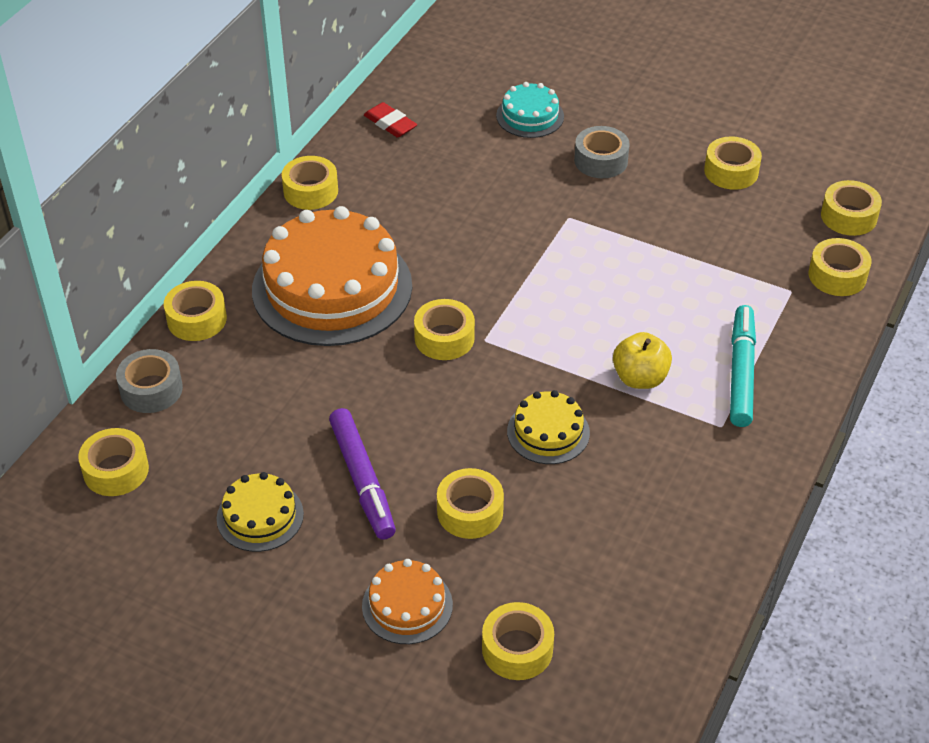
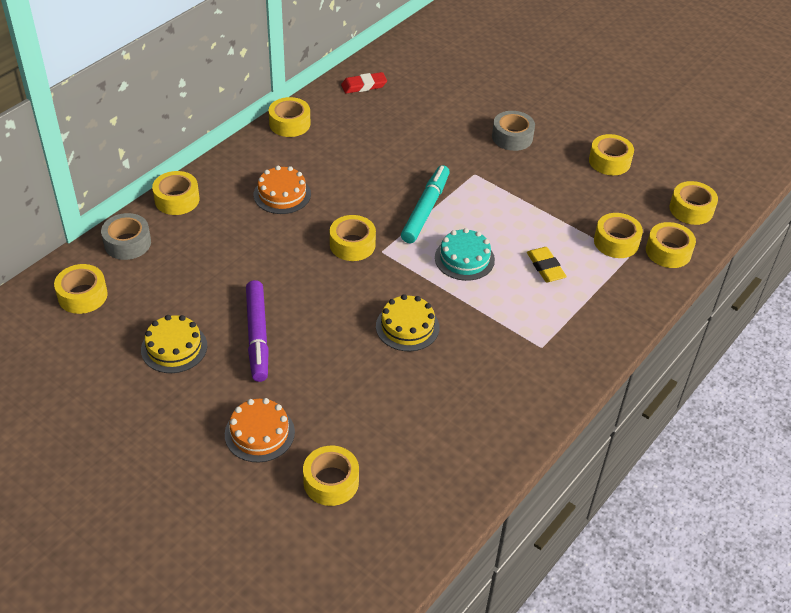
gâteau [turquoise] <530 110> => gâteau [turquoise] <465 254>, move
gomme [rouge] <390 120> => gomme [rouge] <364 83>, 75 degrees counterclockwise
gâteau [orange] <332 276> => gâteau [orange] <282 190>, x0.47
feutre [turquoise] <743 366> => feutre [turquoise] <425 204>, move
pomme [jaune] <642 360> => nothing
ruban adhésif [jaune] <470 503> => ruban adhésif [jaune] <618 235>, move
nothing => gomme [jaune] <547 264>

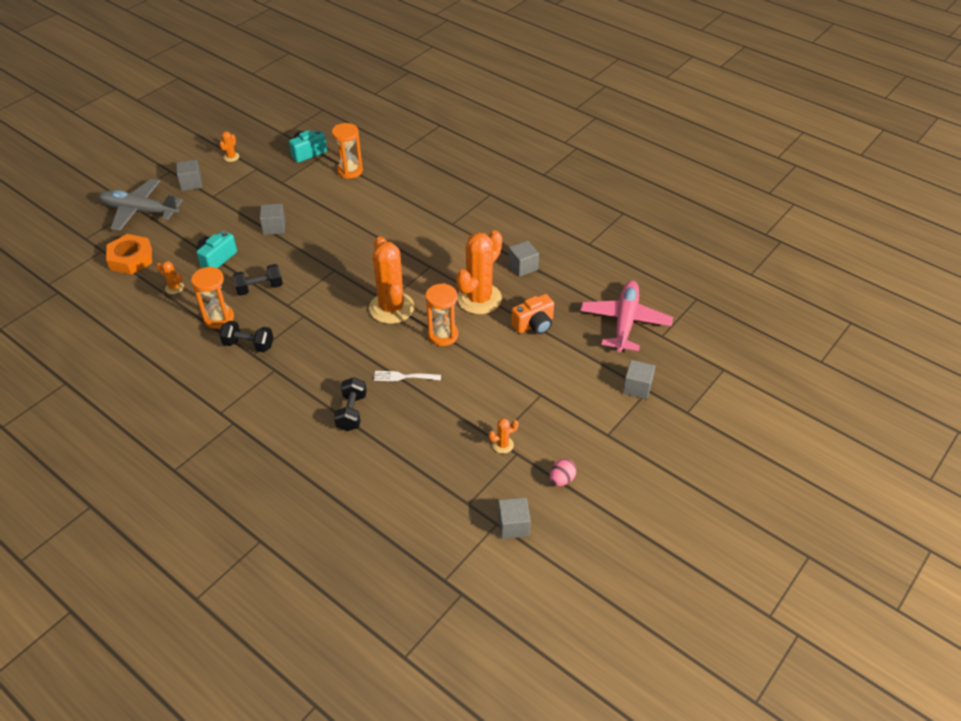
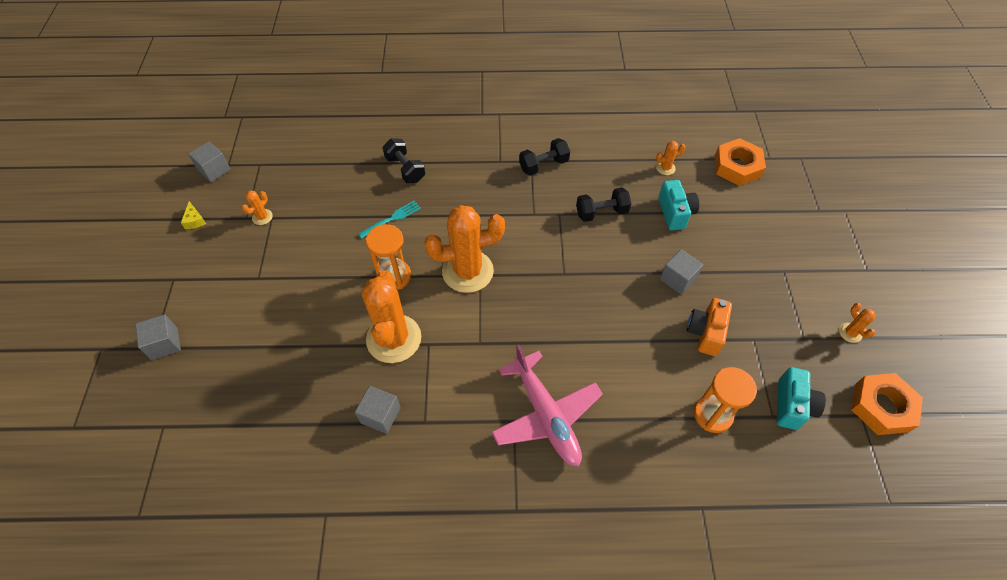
cube [gris] <189 175> => nothing
avion [gris] <141 205> => nothing
cactus [orange] <391 280> => cactus [orange] <464 249>, 45 degrees counterclockwise
haltère [noir] <258 280> => haltère [noir] <604 204>, 45 degrees clockwise
sablier [orange] <212 298> => nothing
avion [rose] <627 316> => avion [rose] <547 406>, move
appareil photo [orange] <532 314> => appareil photo [orange] <709 327>, move
fourchette [blanc] <407 376> => fourchette [turquoise] <389 220>
œuf [rose] <563 472> => fromage [jaune] <193 215>
nothing => écrou [orange] <887 404>

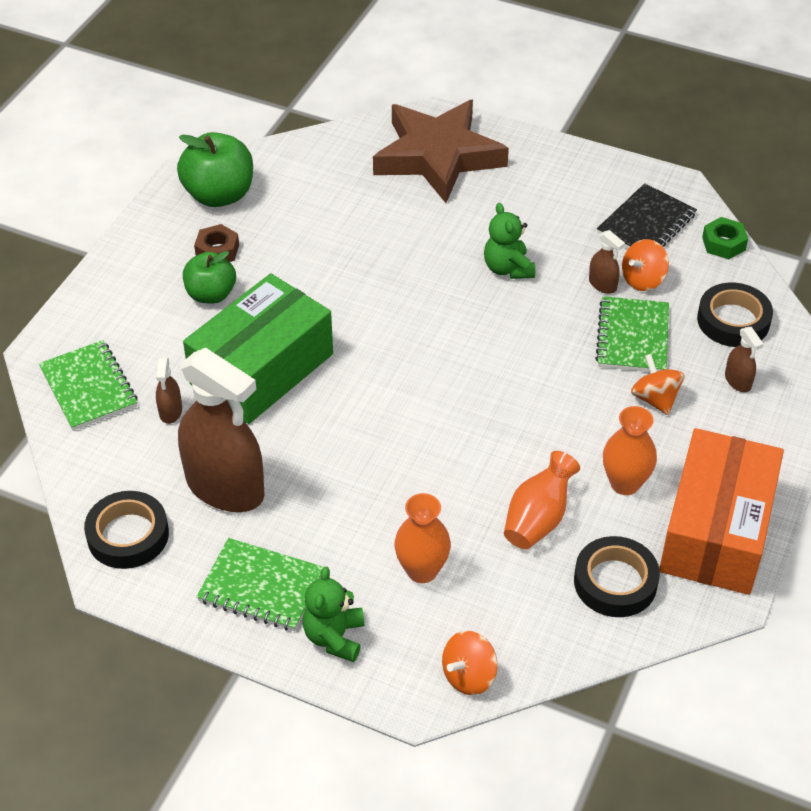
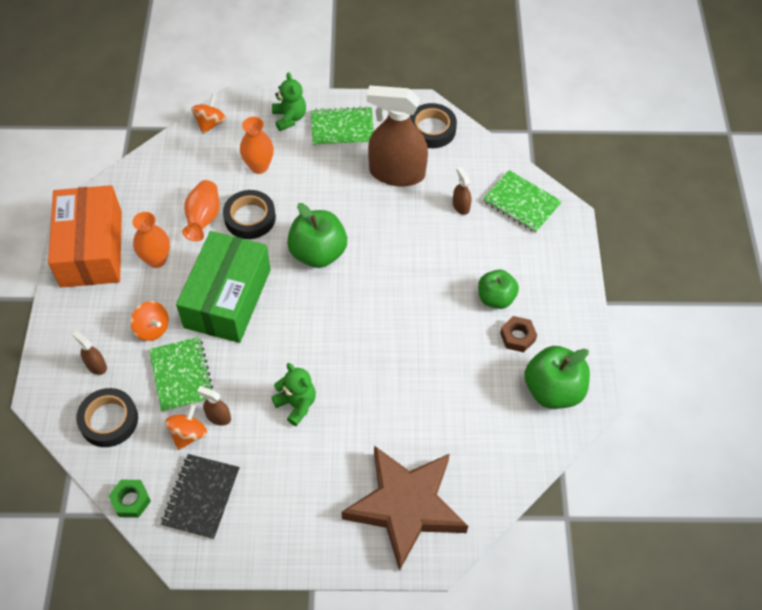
boîte [vert] <258 348> => boîte [vert] <223 287>, move
ruban adhésif [noir] <617 576> => ruban adhésif [noir] <249 214>, move
nothing => pomme [vert] <317 235>

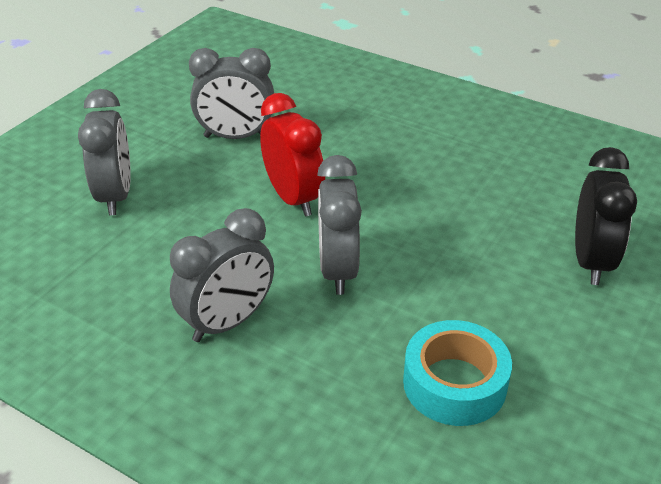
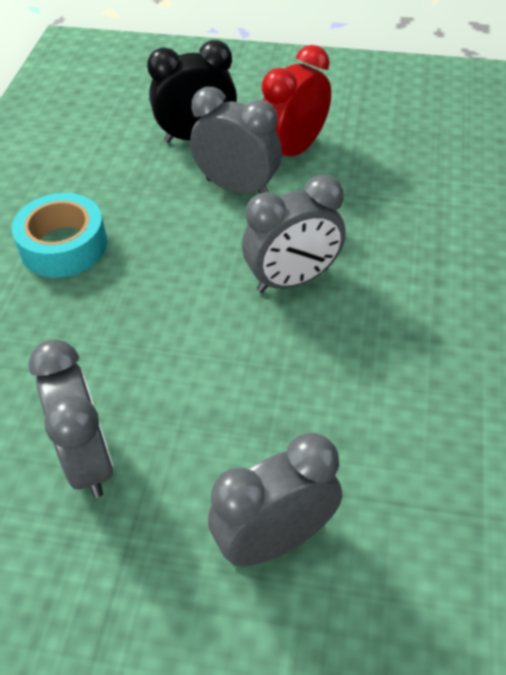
réveil [rouge] <292 155> => réveil [rouge] <296 101>, move
réveil [gris] <222 275> => réveil [gris] <236 140>, move
ruban adhésif [turquoise] <457 373> => ruban adhésif [turquoise] <59 235>, move

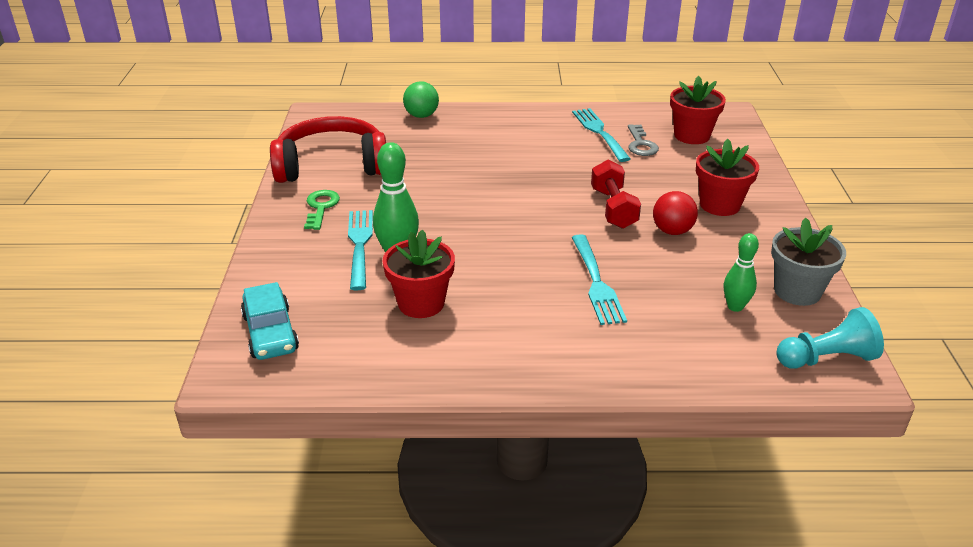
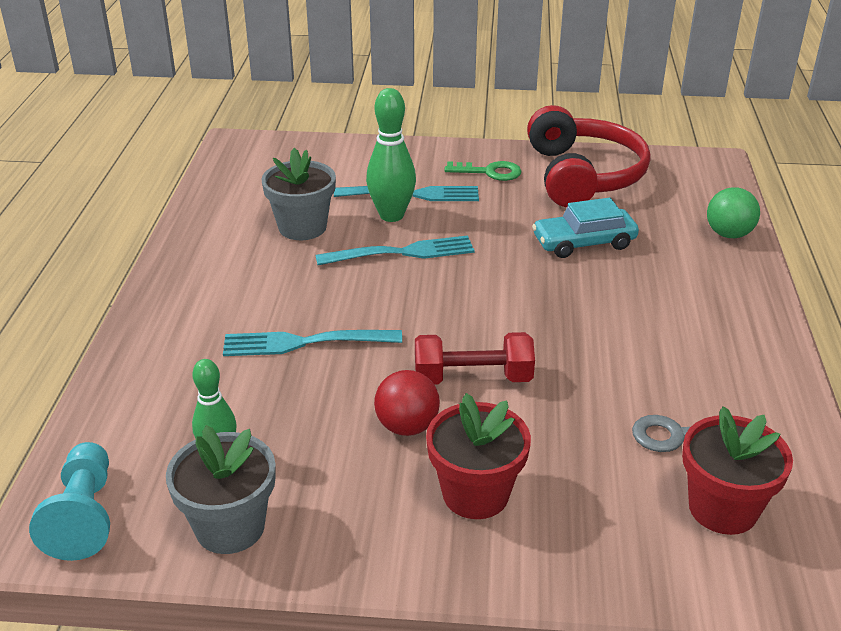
fourchette [turquoise] <601 135> => fourchette [turquoise] <395 250>, move
pot de fleurs [rouge] <419 274> => pot de fleurs [gris] <298 194>
voiture [turquoise] <270 321> => voiture [turquoise] <585 228>, move

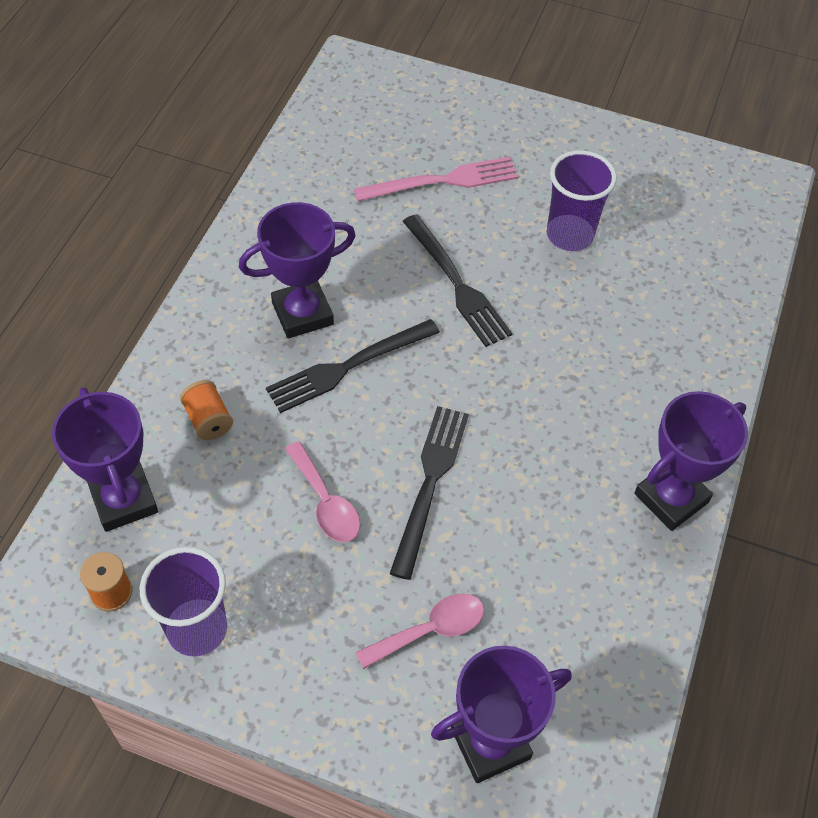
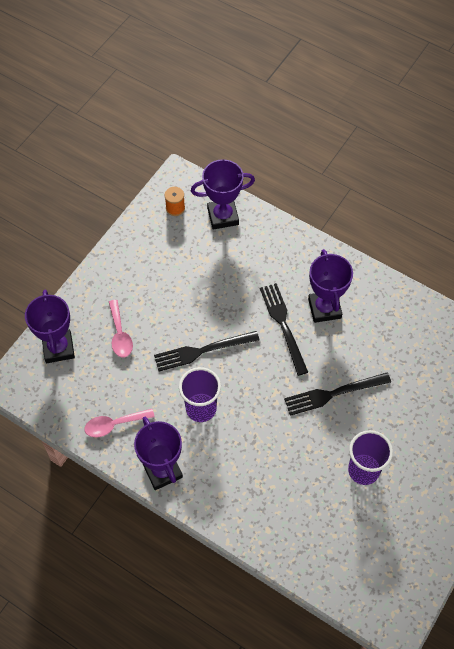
fourchette [rose] <436 179> => nothing
bobine [orange] <206 410> => nothing
fourchette [noir] <429 493> => fourchette [noir] <207 351>, 135 degrees clockwise
cuillère [rose] <322 491> => cuillère [rose] <119 423>, move
gobelet [violet] <183 602> => gobelet [violet] <200 394>, move

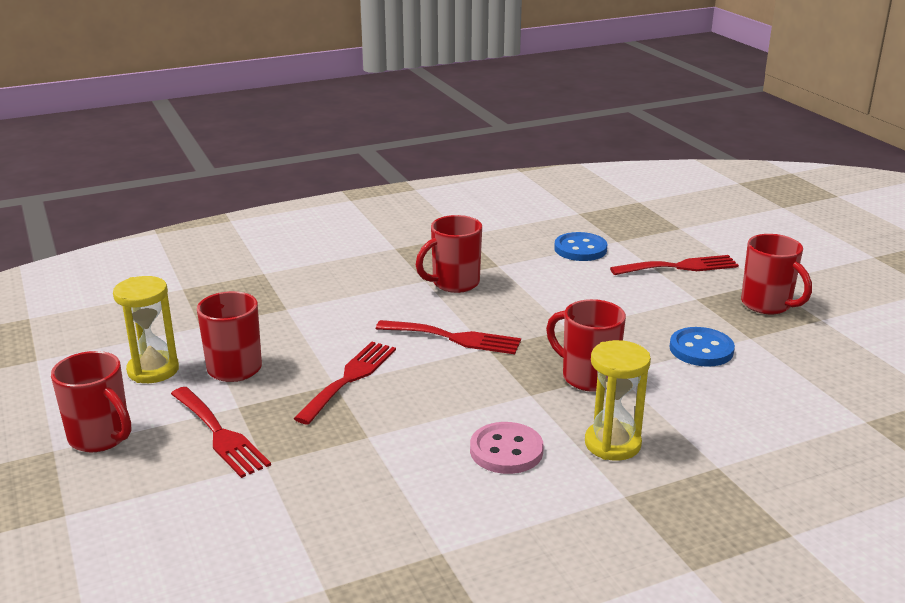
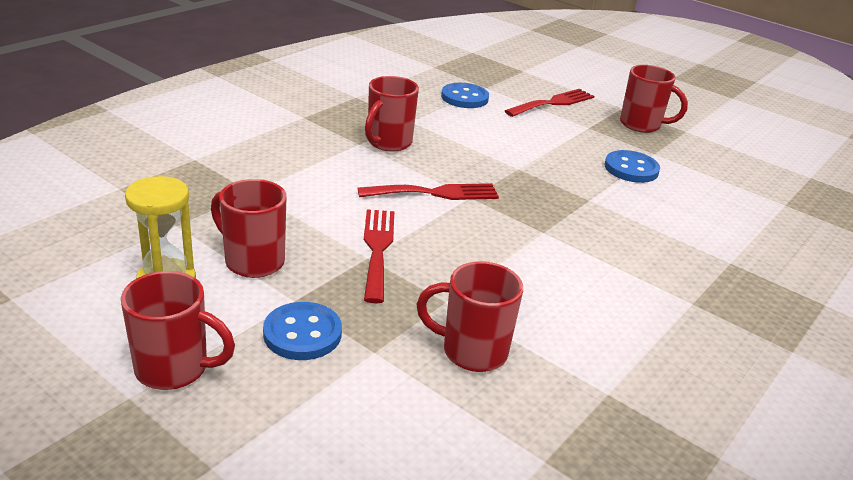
tasse [rouge] <586 345> => tasse [rouge] <469 316>, move
sablier [jaune] <618 400> => nothing
fourchette [rouge] <221 432> => bouton [bleu] <302 331>
bouton [rose] <507 448> => nothing

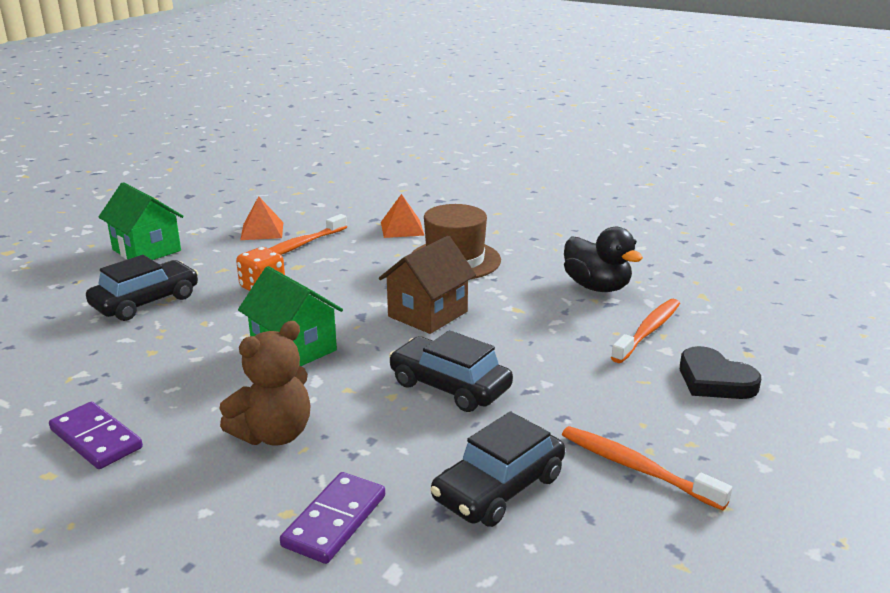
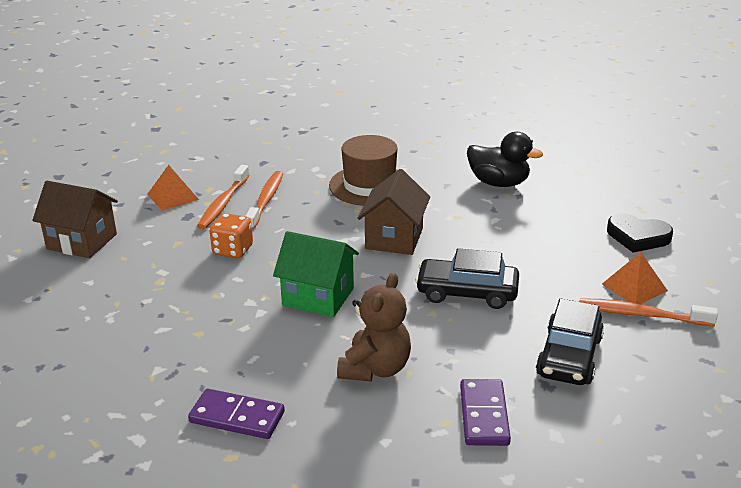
maison [vert] <141 221> => maison [marron] <75 219>
pyramide [orange] <403 216> => pyramide [orange] <635 278>, move
voiture [noir] <142 288> => nothing
brosse à dents [orange] <645 331> => brosse à dents [orange] <264 200>, move

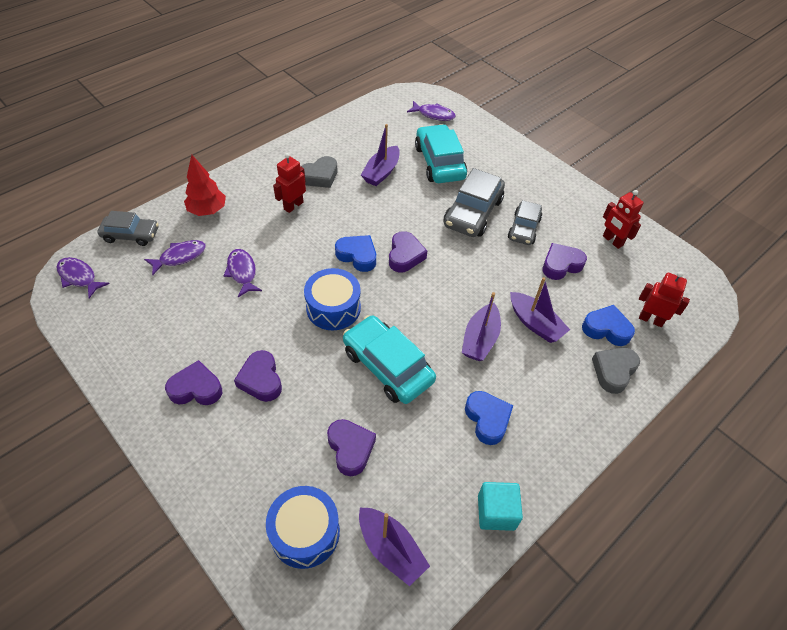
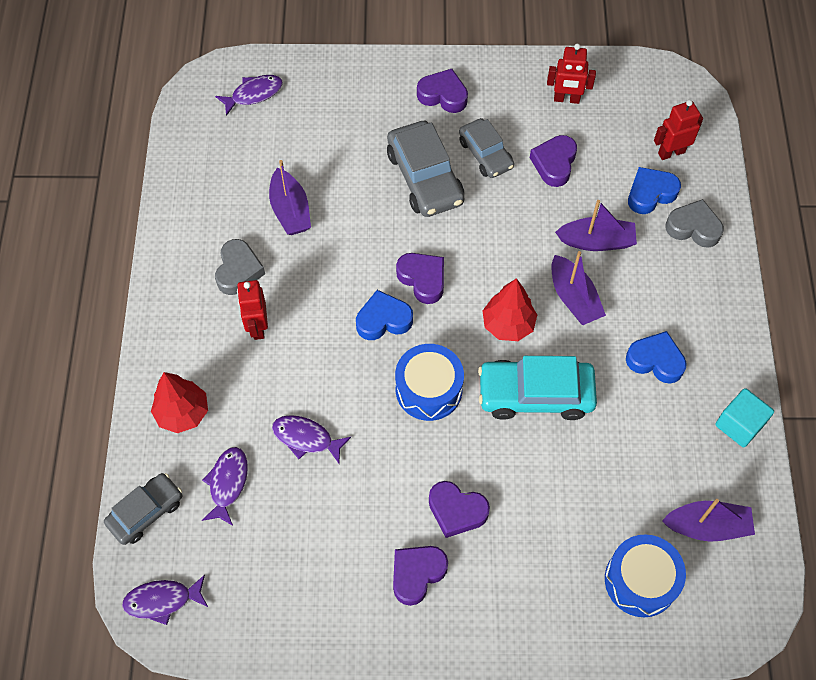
voiture [turquoise] <441 153> => nothing
cœur [gris] <616 370> => cœur [gris] <694 223>, 120 degrees clockwise
cœur [violet] <351 447> => cœur [violet] <442 91>, move
nothing => arbre [rouge] <510 309>

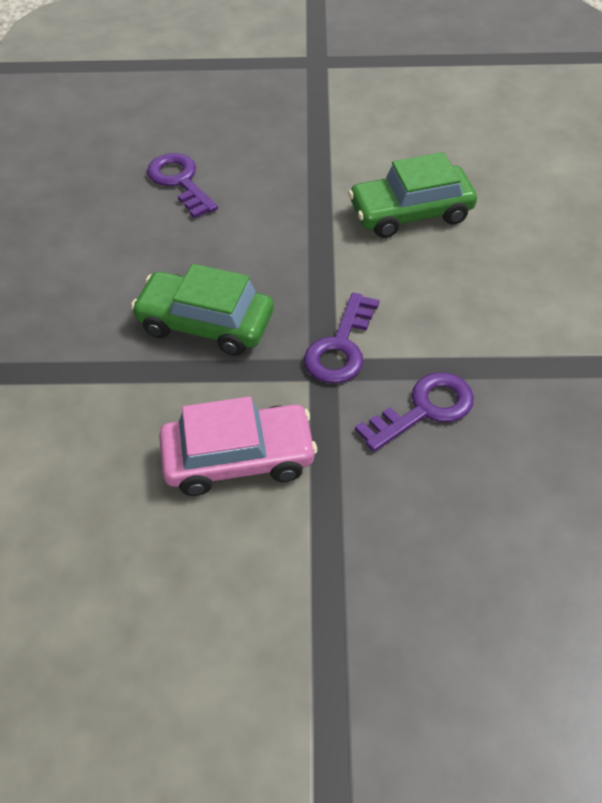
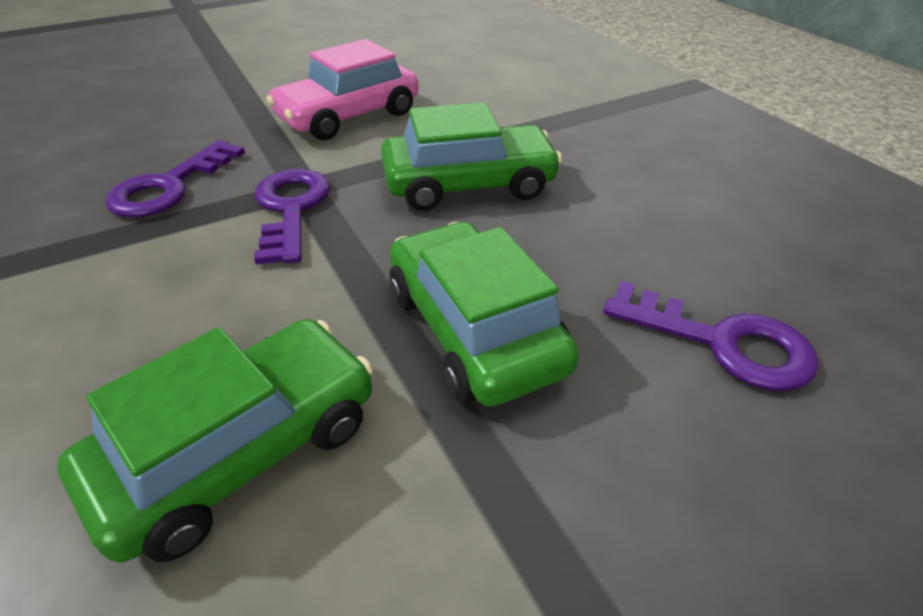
nothing => voiture [vert] <484 314>

